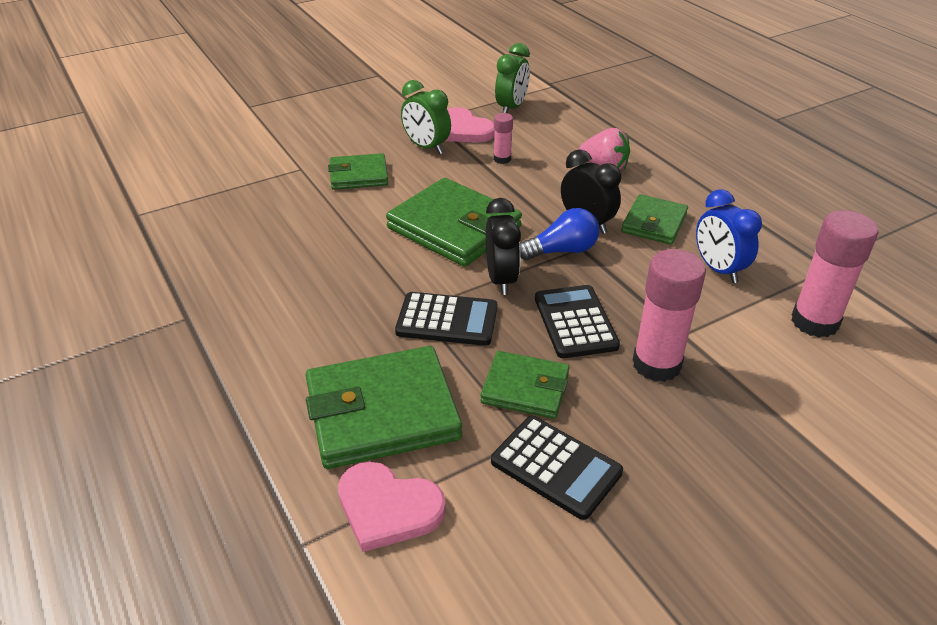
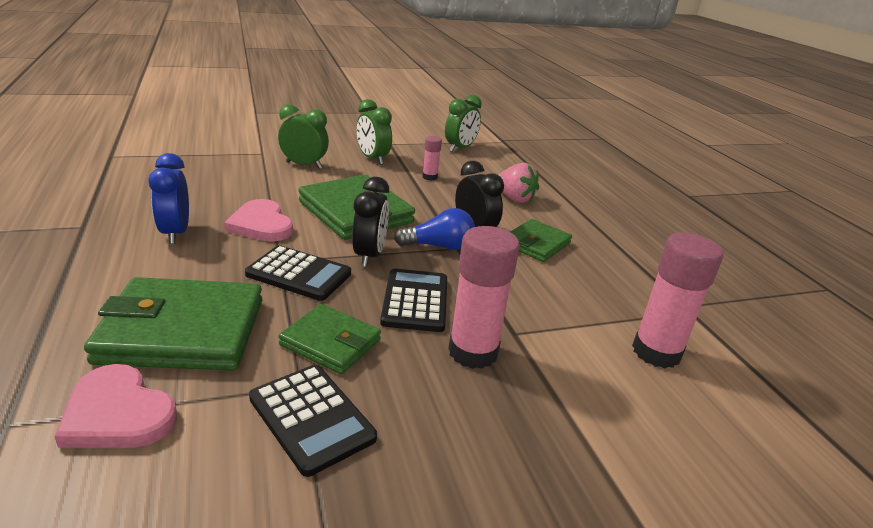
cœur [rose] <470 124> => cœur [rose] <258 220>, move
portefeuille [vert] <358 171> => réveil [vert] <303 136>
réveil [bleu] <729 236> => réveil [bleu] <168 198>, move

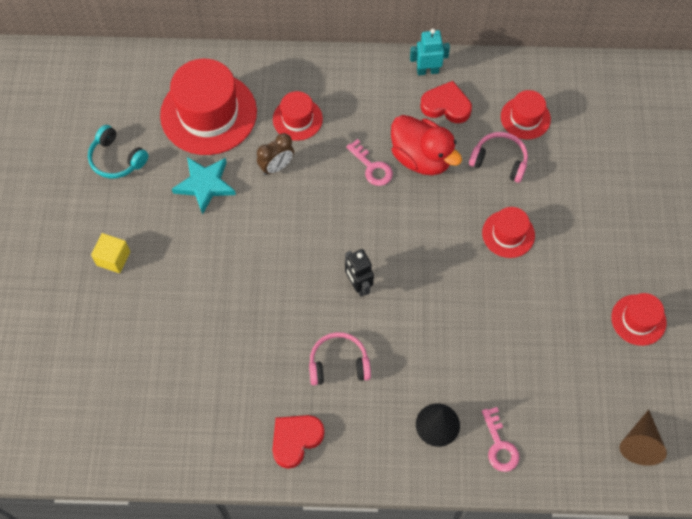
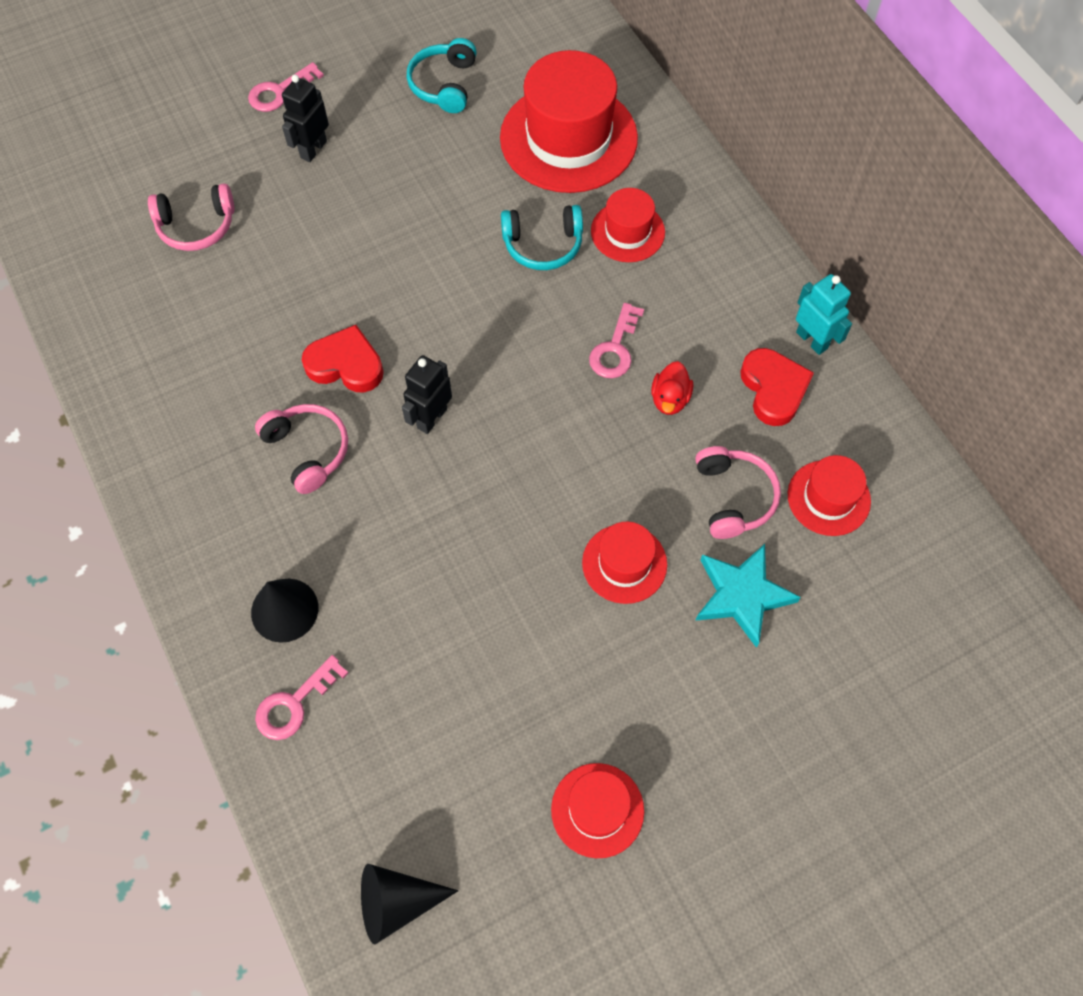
canard [rouge] <426 145> => canard [rouge] <672 388>, x0.49
réveil [marron] <275 154> => casque audio [turquoise] <542 237>
étoile [turquoise] <204 186> => étoile [turquoise] <748 596>, move
cube [jaune] <110 253> => robot [noir] <305 118>
cône [marron] <643 438> => cône [noir] <409 904>
cœur [rouge] <298 442> => cœur [rouge] <343 358>, move
nothing => clé [rose] <286 87>
nothing => casque audio [rose] <191 217>

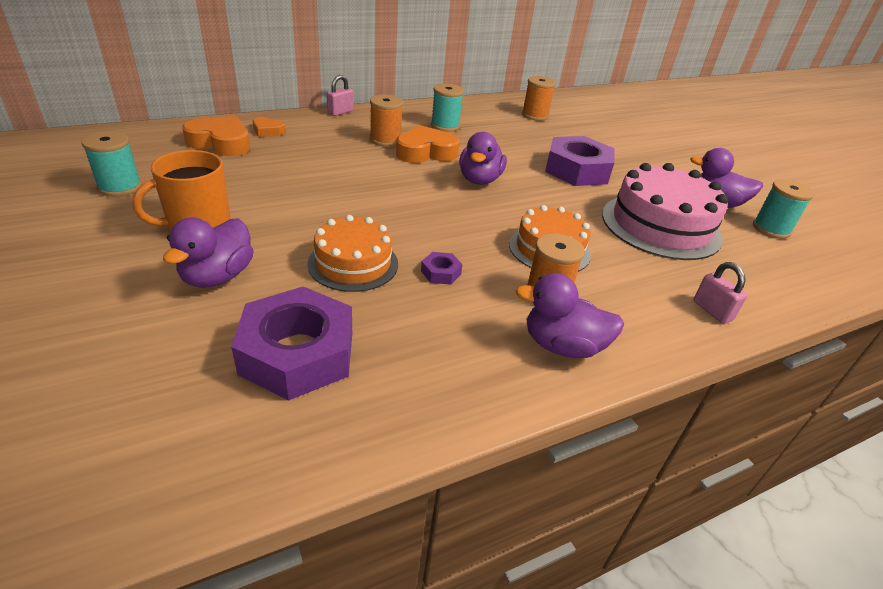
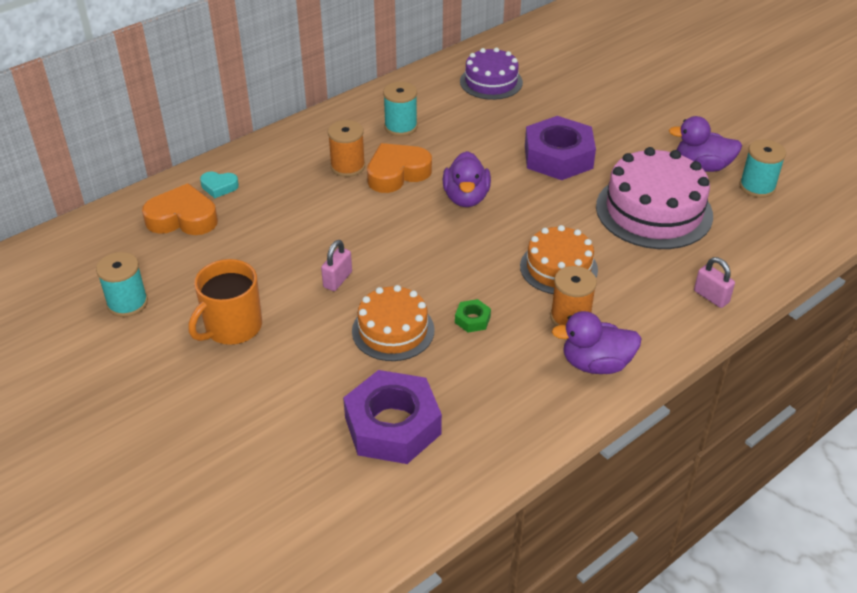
cadenas [rose] <340 95> => cadenas [rose] <336 265>, move
bobine [orange] <539 98> => gâteau [violet] <491 73>
cœur [orange] <269 127> => cœur [turquoise] <219 185>
canard [violet] <208 253> => nothing
écrou [violet] <442 268> => écrou [vert] <473 316>

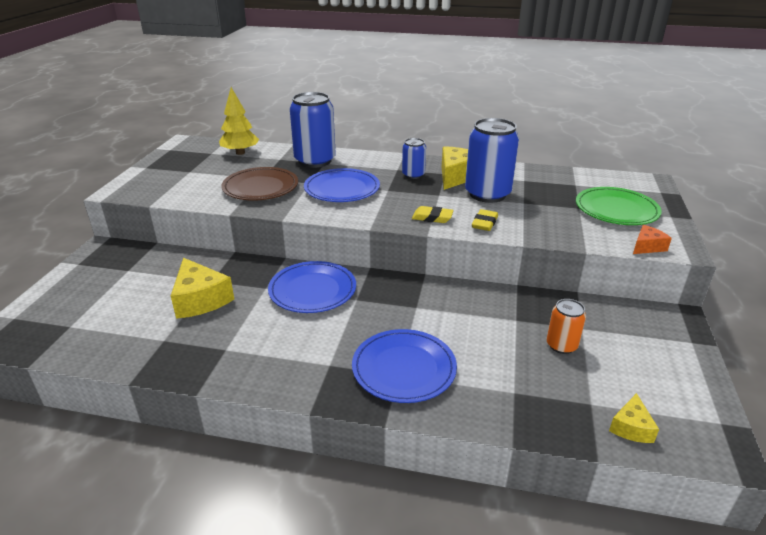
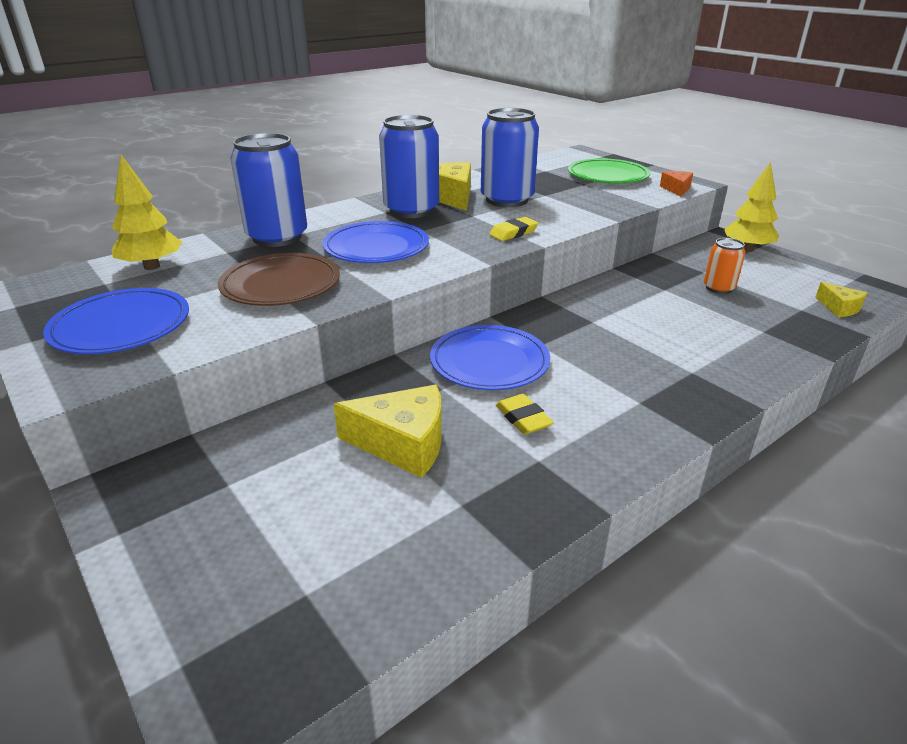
canette [bleu] <414 158> => canette [bleu] <409 166>, x1.90
gomme [jaune] <485 220> => gomme [jaune] <525 414>, move
assiette [bleu] <404 366> => assiette [bleu] <116 321>, move
nothing => arbre [jaune] <751 207>

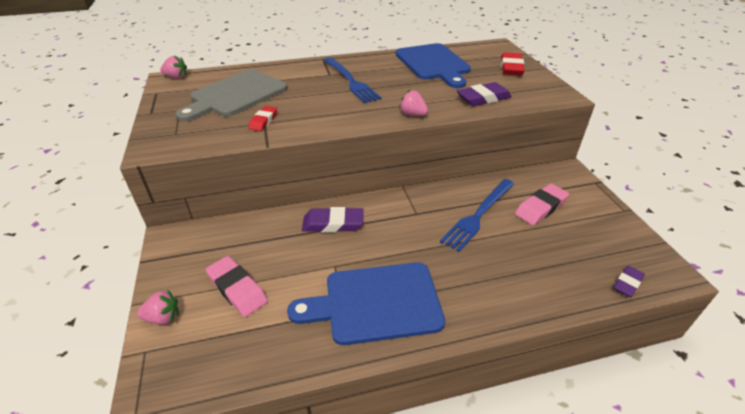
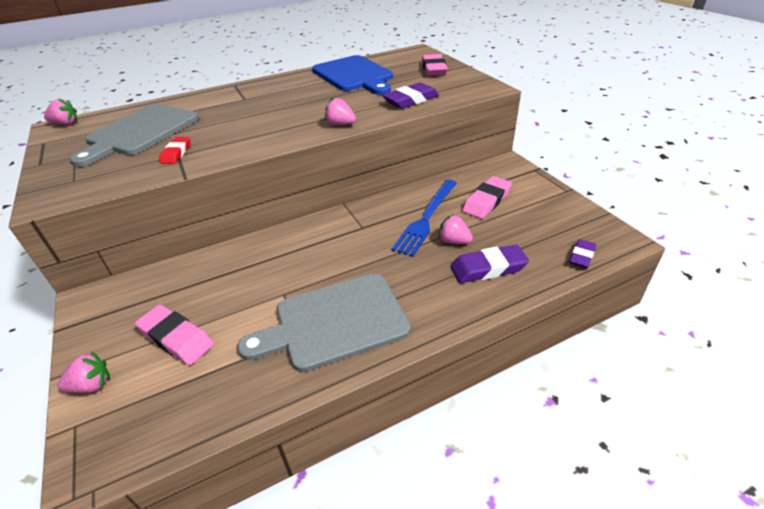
gomme [rouge] <513 64> => gomme [rose] <435 65>
fourchette [bleu] <353 80> => nothing
gomme [violet] <333 219> => gomme [violet] <490 264>, move
planche à découper [bleu] <366 303> => planche à découper [gris] <324 322>
nothing => fraise [rose] <455 229>

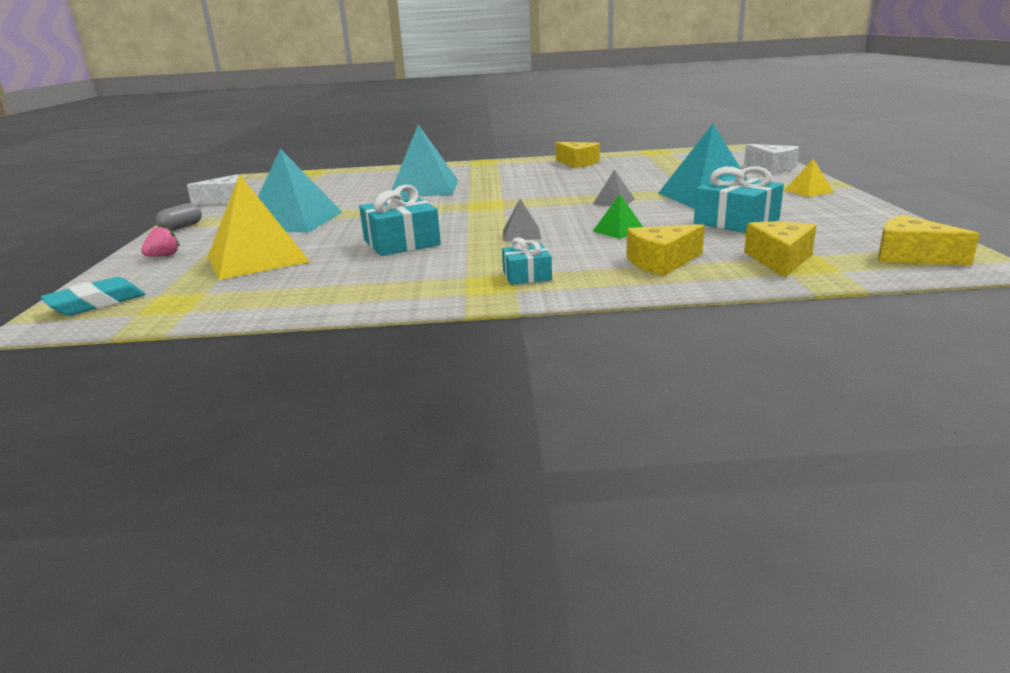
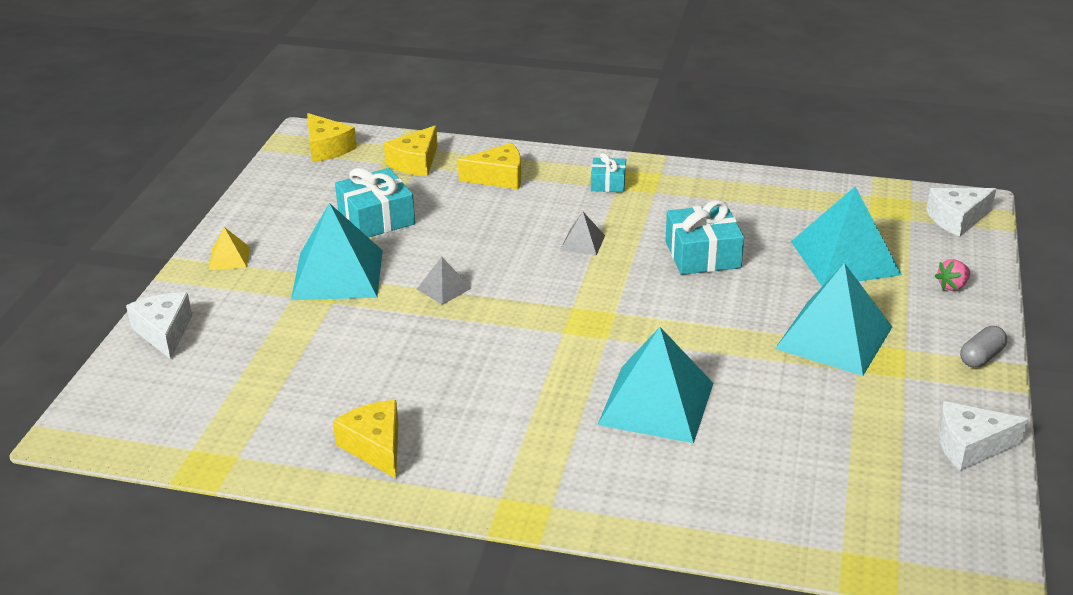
pyramide [jaune] <259 227> => pyramide [turquoise] <846 236>
pyramide [vert] <618 216> => nothing
gomme [turquoise] <93 296> => fromage [blanc] <961 212>

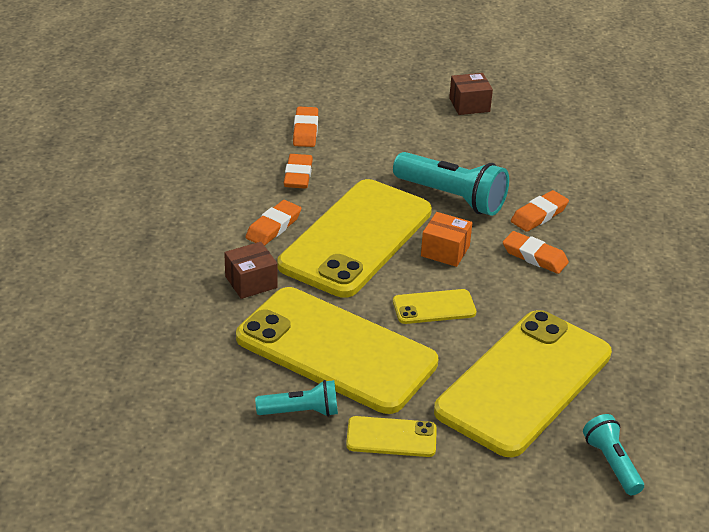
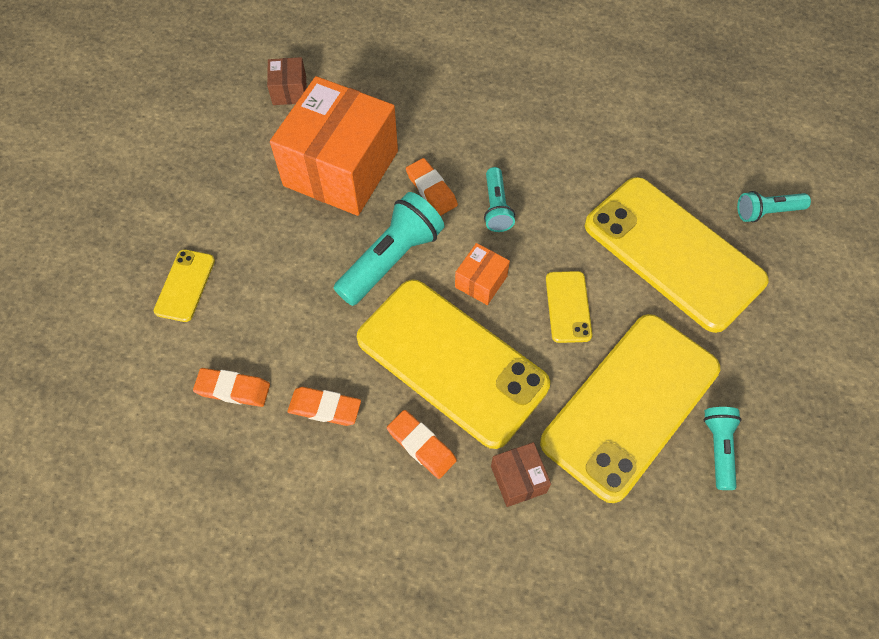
boîte [marron] <471 94> => boîte [marron] <286 81>, move
gomme [orange] <536 252> => lampe de poche [turquoise] <499 199>
téléphone [jaune] <391 436> => téléphone [jaune] <184 285>, move
nothing => boîte [orange] <334 146>

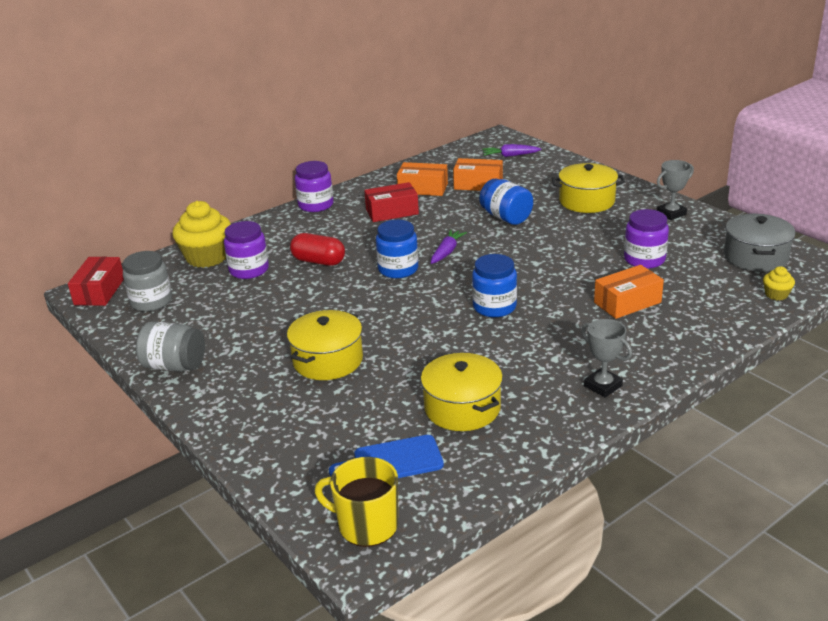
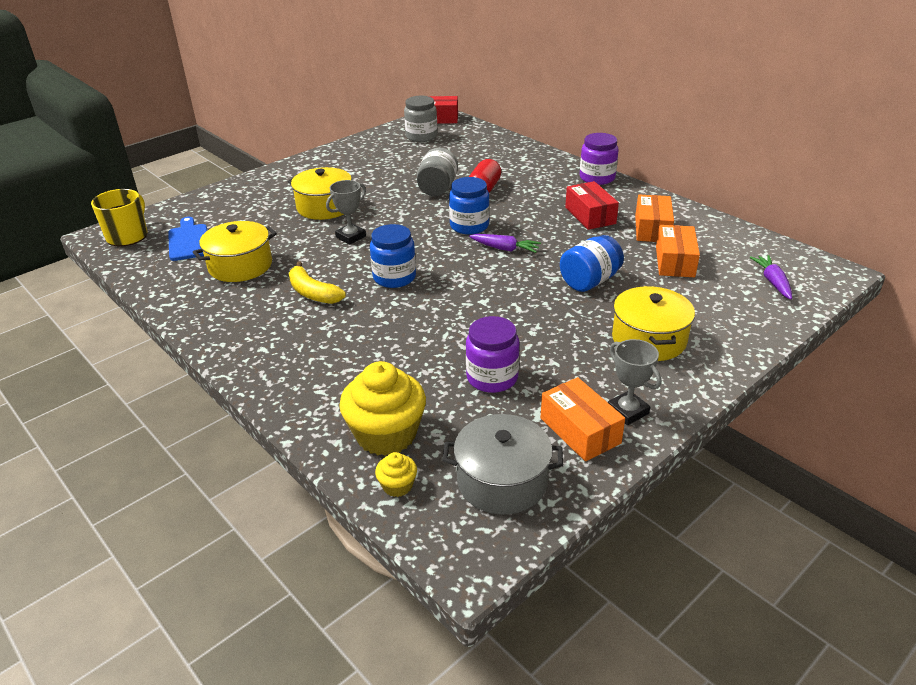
muffin [jaune] <202 234> => muffin [jaune] <382 408>, move
bocal [violet] <246 250> => nothing
boîte [orange] <629 292> => boîte [orange] <583 419>, move
trophée [gris] <606 358> => trophée [gris] <346 212>, move
bocal [gris] <170 346> => bocal [gris] <437 172>, move
nothing => banane [jaune] <317 283>

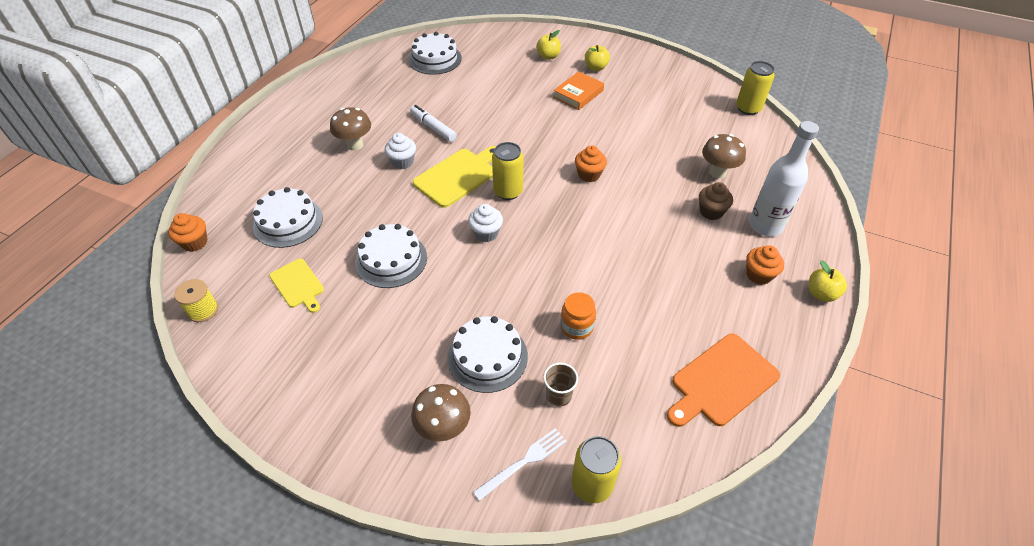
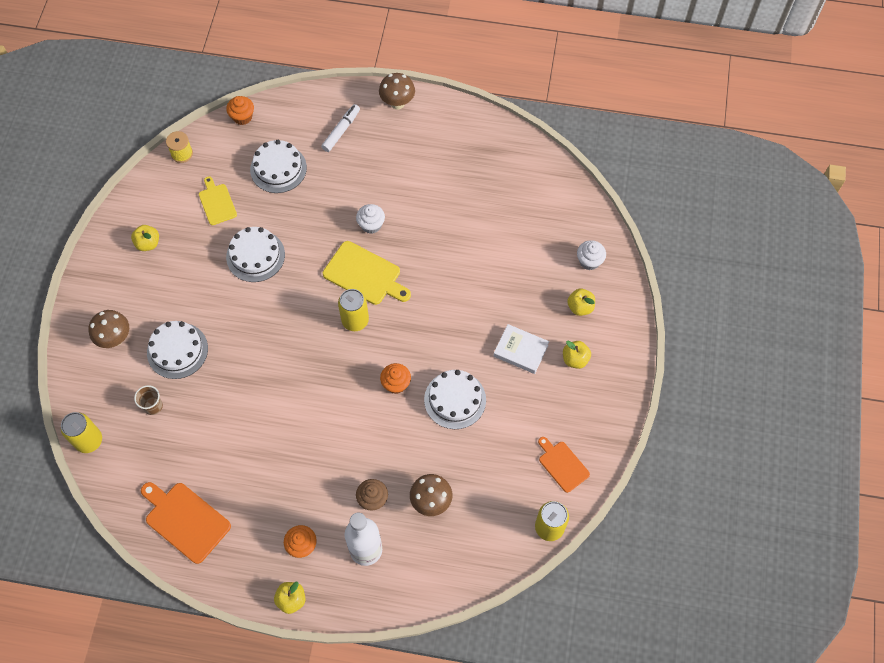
gâteau [blanc] <435 53> => gâteau [blanc] <455 399>, move
livre [orange] <578 90> => livre [blanc] <521 349>
feutre [blanc] <433 123> => feutre [blanc] <340 128>, move
champignon [marron] <350 129> => champignon [marron] <397 91>, move
muffin [blanc] <485 223> => muffin [blanc] <591 255>, move
planche à découper [jaune] <297 286> => planche à découper [jaune] <218 200>, 120 degrees clockwise
bocal [orange] <578 316> => nothing
fourchette [blanc] <520 464> => nothing
nothing => pomme [jaune] <145 238>
nothing => planche à découper [orange] <564 465>

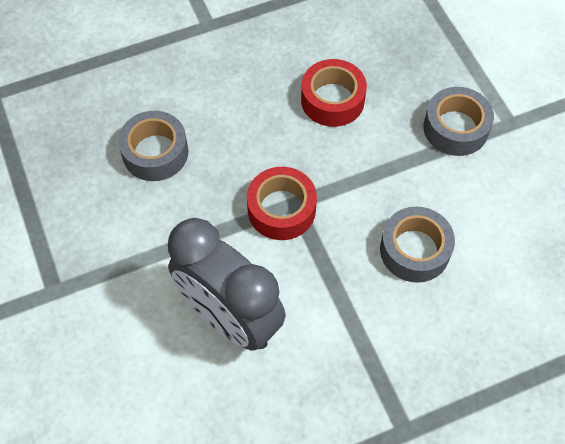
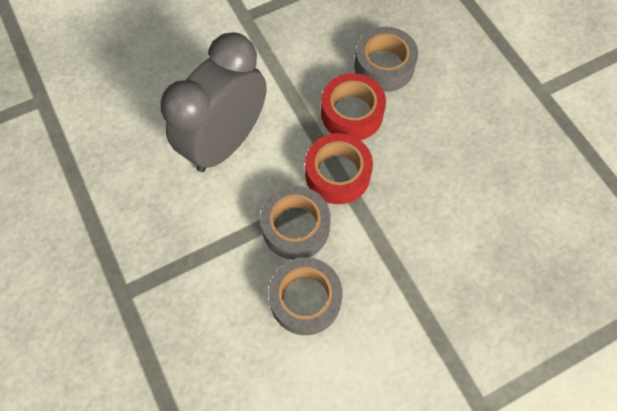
ruban adhésif [rouge] <334 93> => ruban adhésif [rouge] <353 106>, move
ruban adhésif [gris] <458 121> => ruban adhésif [gris] <295 223>, move

